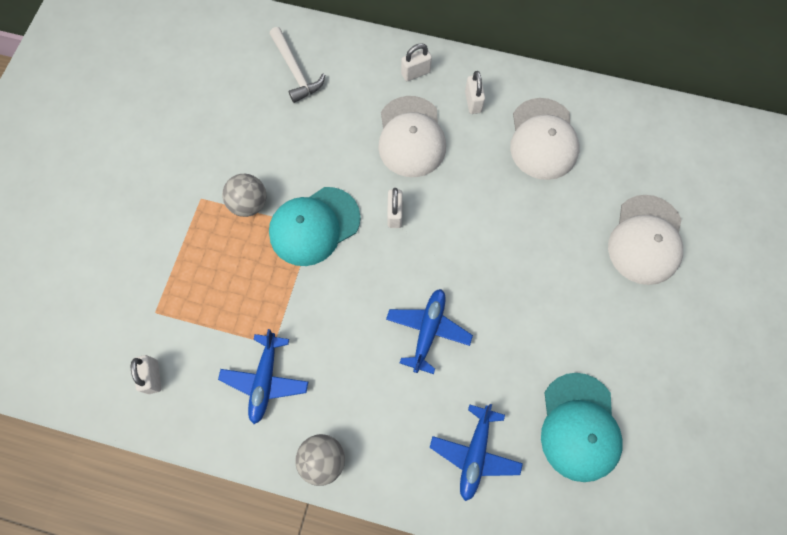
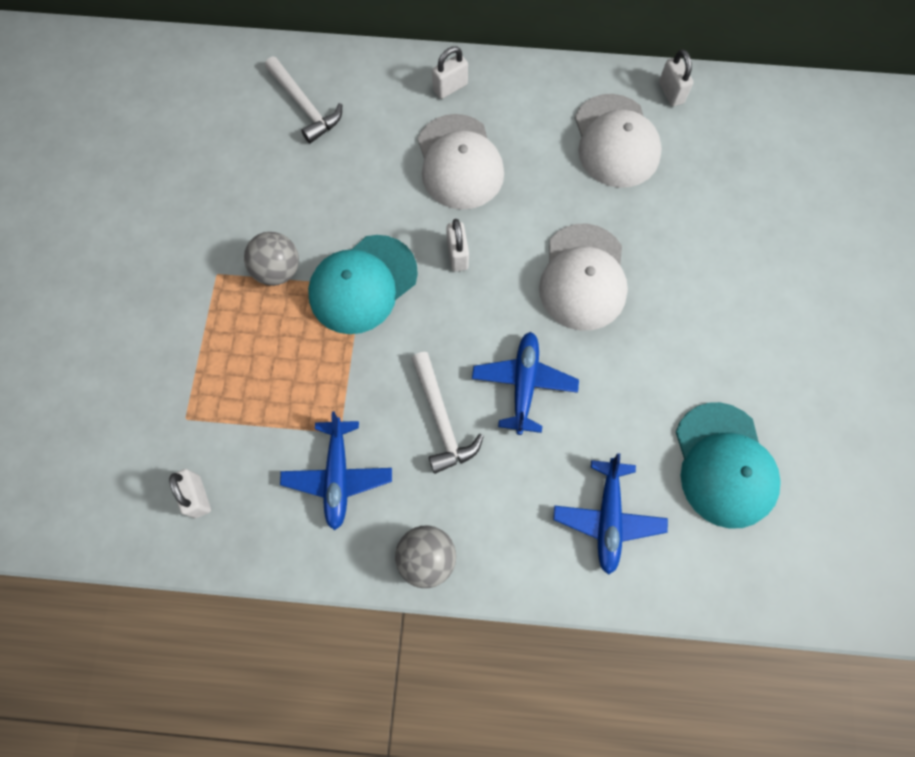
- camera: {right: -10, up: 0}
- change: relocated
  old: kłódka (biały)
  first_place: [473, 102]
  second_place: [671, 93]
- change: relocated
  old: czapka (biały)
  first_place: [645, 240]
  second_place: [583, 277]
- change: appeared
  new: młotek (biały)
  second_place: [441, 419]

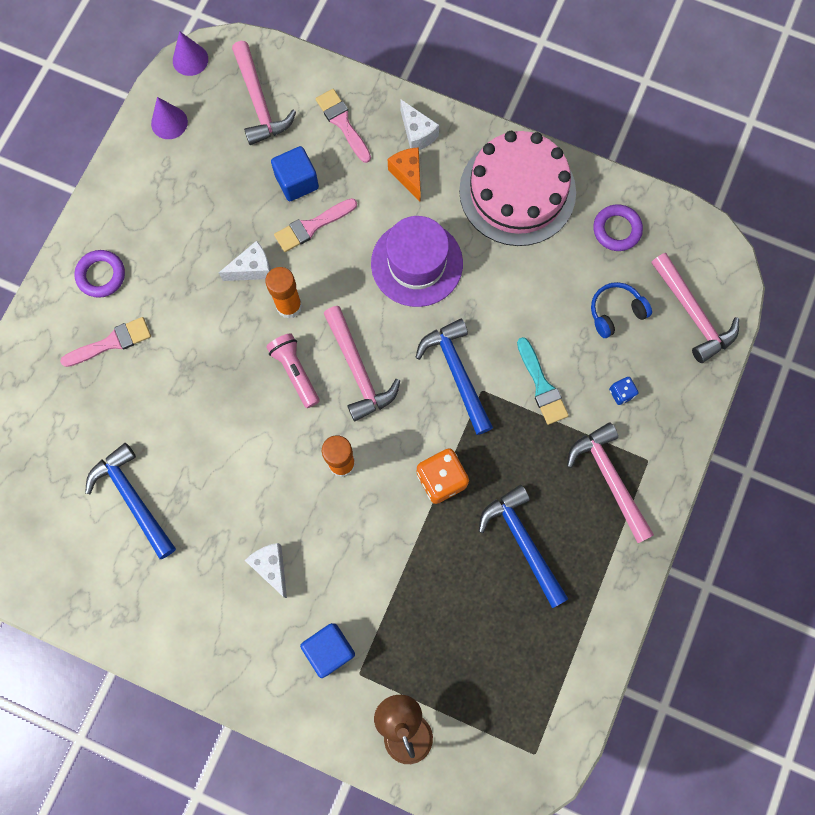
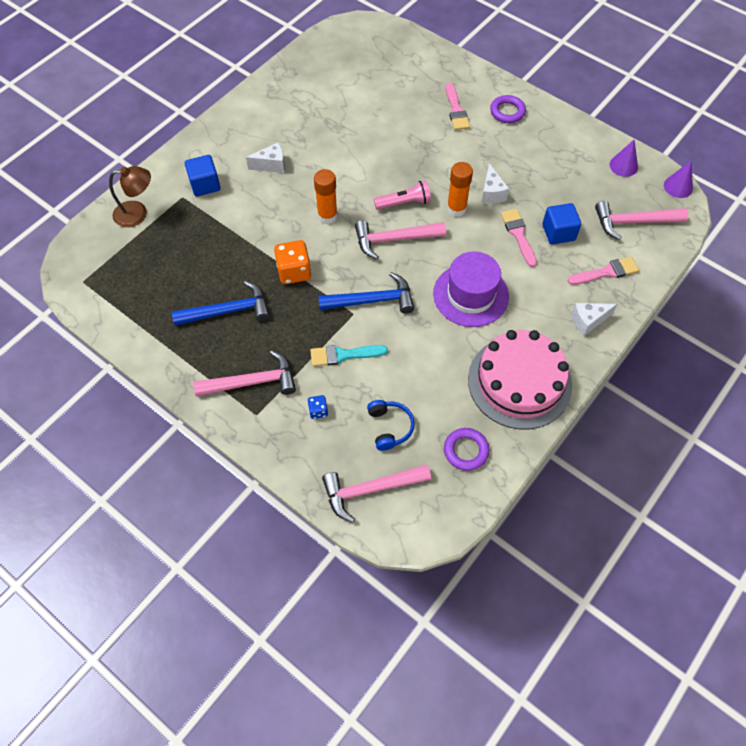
- camera: {right: 105, up: -15}
- change: missing
  old: ser (pomarańczowy)
  first_place: [408, 175]
- change: missing
  old: młotek (niebieski)
  first_place: [133, 498]

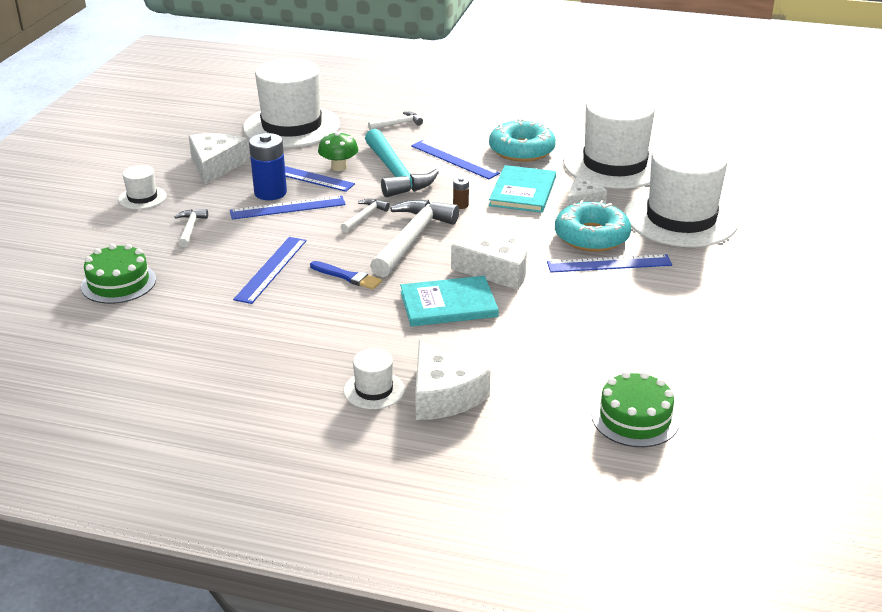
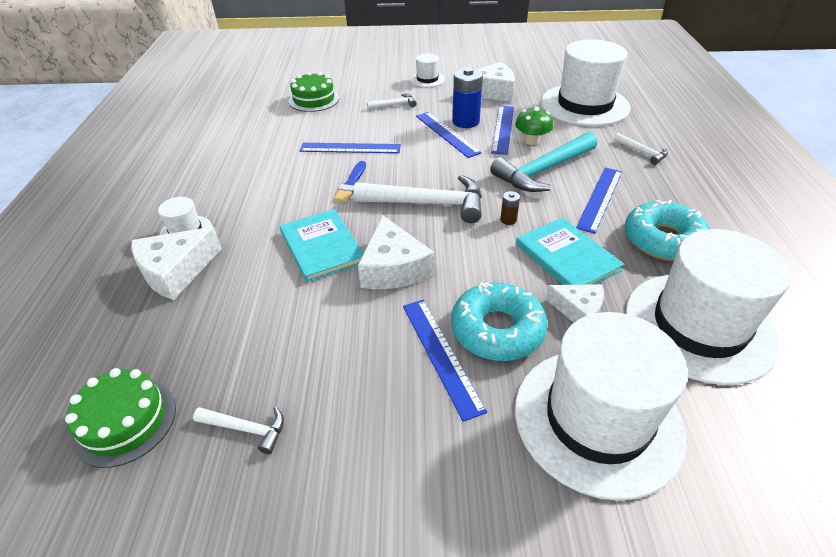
- camera: {right: 75, up: 10}
- change: spun
  old: książka (turkusowy)
  first_place: [523, 191]
  second_place: [567, 257]
  degrees: 60
- change: relocated
  old: młotek (biały)
  first_place: [364, 216]
  second_place: [246, 429]

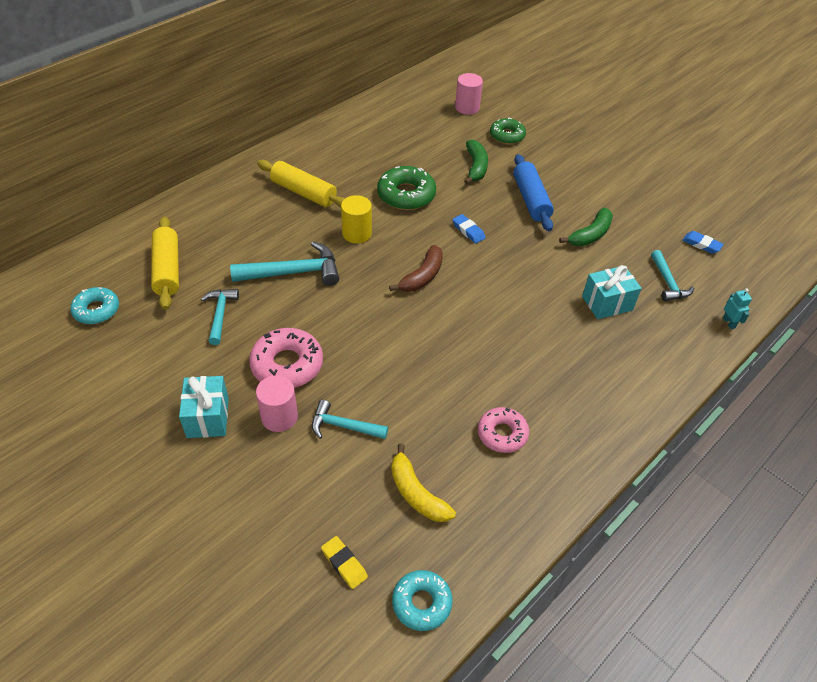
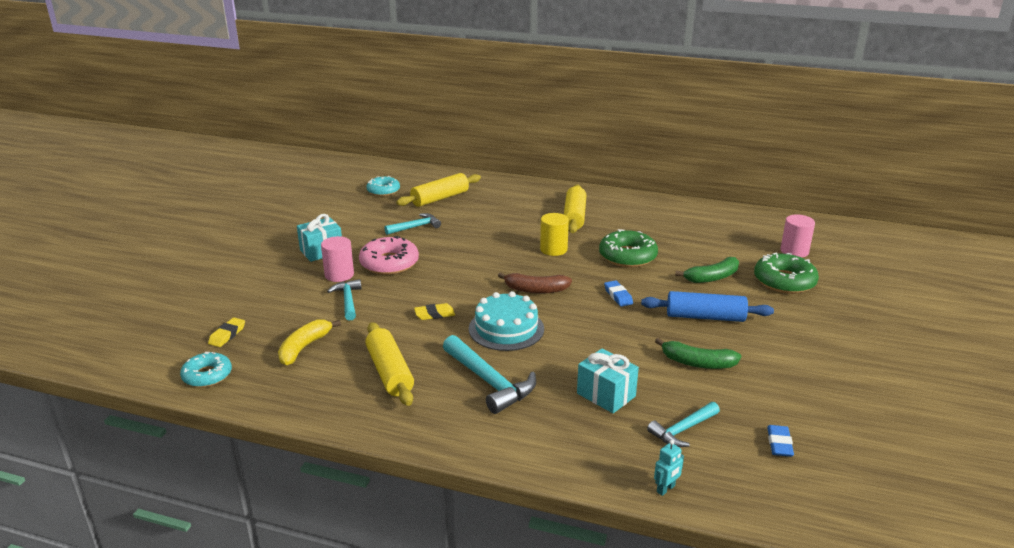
- camera: {right: 65, up: -20}
- change: size
  old: donut (zielony)
  first_place: [507, 136]
  second_place: [784, 281]
  factor: 1.5
- change: spun
  old: wałek do ciasta (niebieski)
  first_place: [531, 200]
  second_place: [705, 317]
  degrees: 45
- change: spun
  old: gumka do mazania (niebieski)
  first_place: [468, 231]
  second_place: [618, 296]
  degrees: -45
- change: relocated
  old: młotek (turkusowy)
  first_place: [293, 272]
  second_place: [489, 382]
- change: exchanged
  old: donut (różowy)
  new: wałek do ciasta (żółty)
  first_place: [502, 434]
  second_place: [390, 372]
- change: appeared
  new: tort (turkusowy)
  second_place: [506, 329]
- change: appeared
  new: gumka do mazania (żółty)
  second_place: [434, 314]

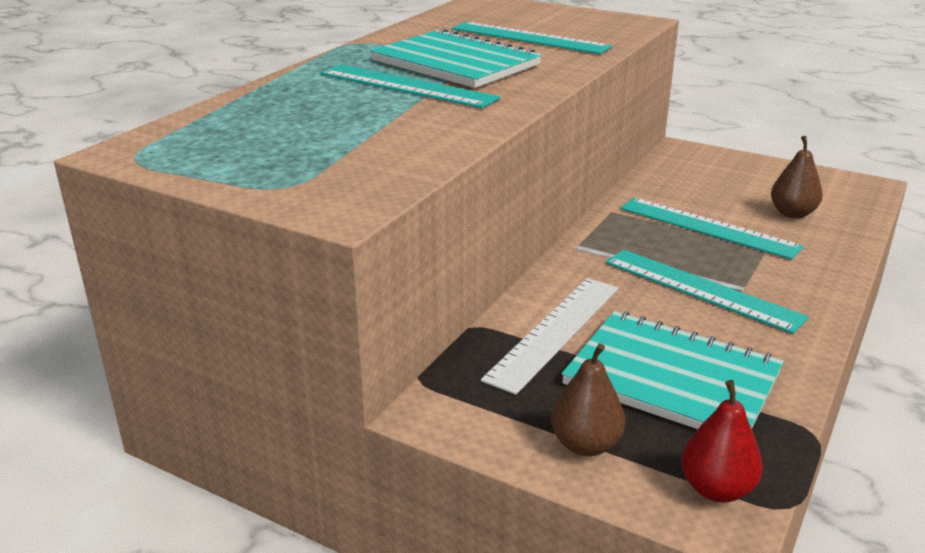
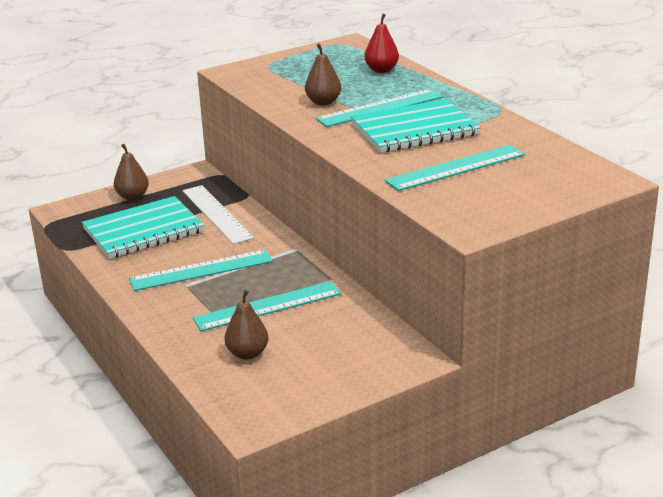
- camera: {right: 120, up: 0}
- change: relocated
  old: gruszka (czerwony)
  first_place: [716, 489]
  second_place: [381, 70]
- change: appeared
  new: gruszka (brązowy)
  second_place: [323, 102]

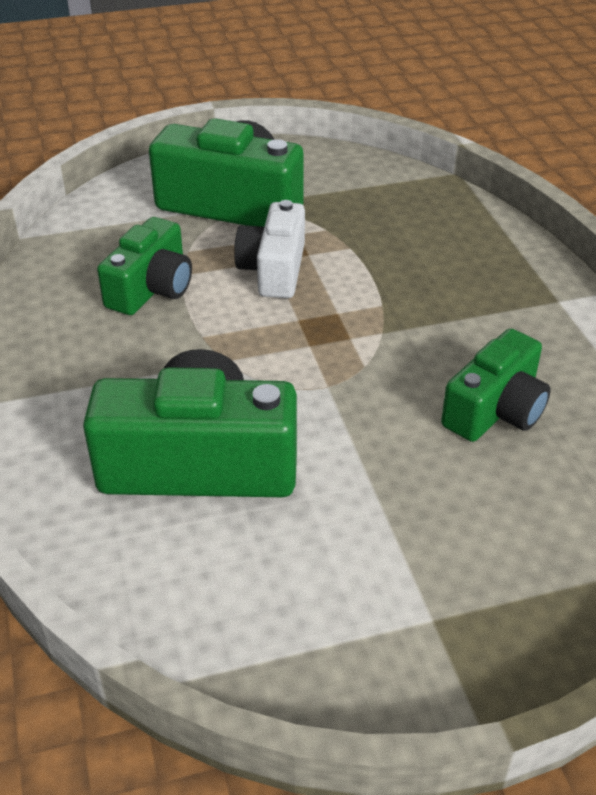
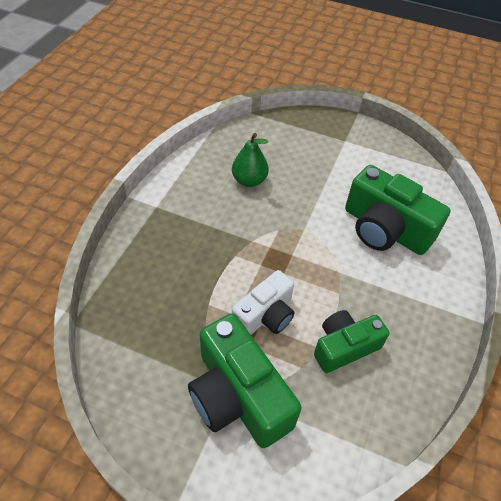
- camera: {right: -145, up: 10}
- change: exchanged
  old: aparat fotograficzny (zielony)
  new: gruszka (zielony)
  first_place: [495, 410]
  second_place: [249, 180]

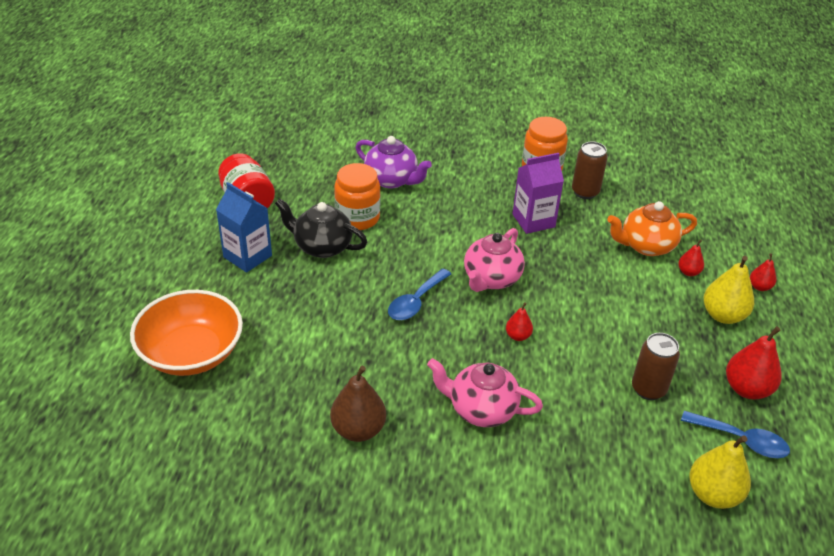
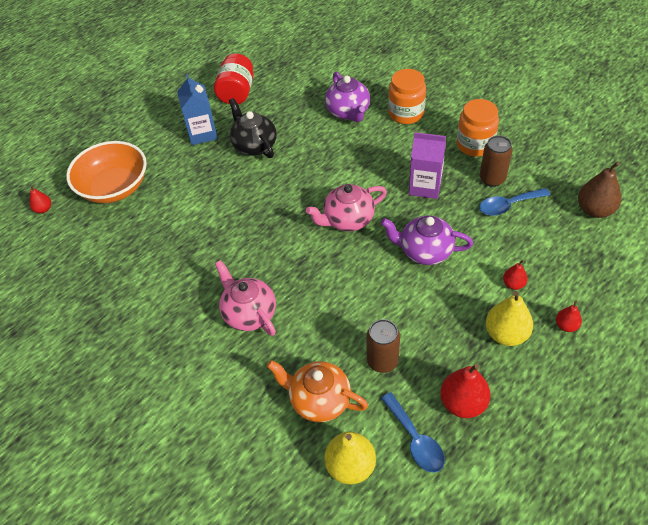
- camera: {right: 40, up: 10}
- change: relocated
  old: słoik (pomarańczowy)
  first_place: [357, 218]
  second_place: [406, 113]
- change: relocated
  old: imbryk (pomarańczowy)
  first_place: [646, 246]
  second_place: [319, 400]
- change: relocated
  old: łyżka (niebieski)
  first_place: [416, 302]
  second_place: [508, 205]
- change: relocated
  old: gruszka (czerwony)
  first_place: [518, 336]
  second_place: [43, 209]
- change: relocated
  old: gruszka (brązowy)
  first_place: [358, 429]
  second_place: [594, 210]
- change: appeared
  new: imbryk (fioletowy)
  second_place: [424, 251]

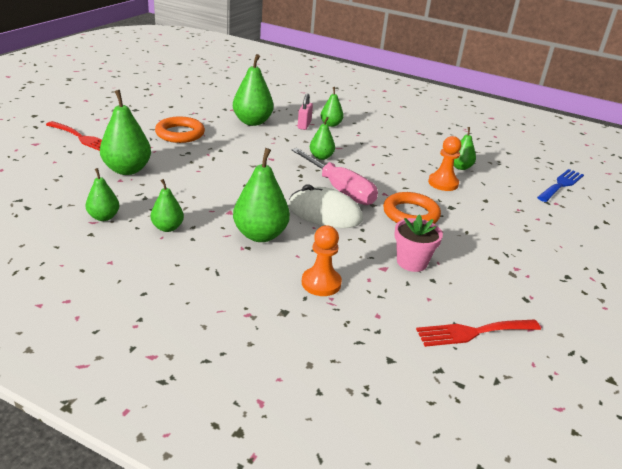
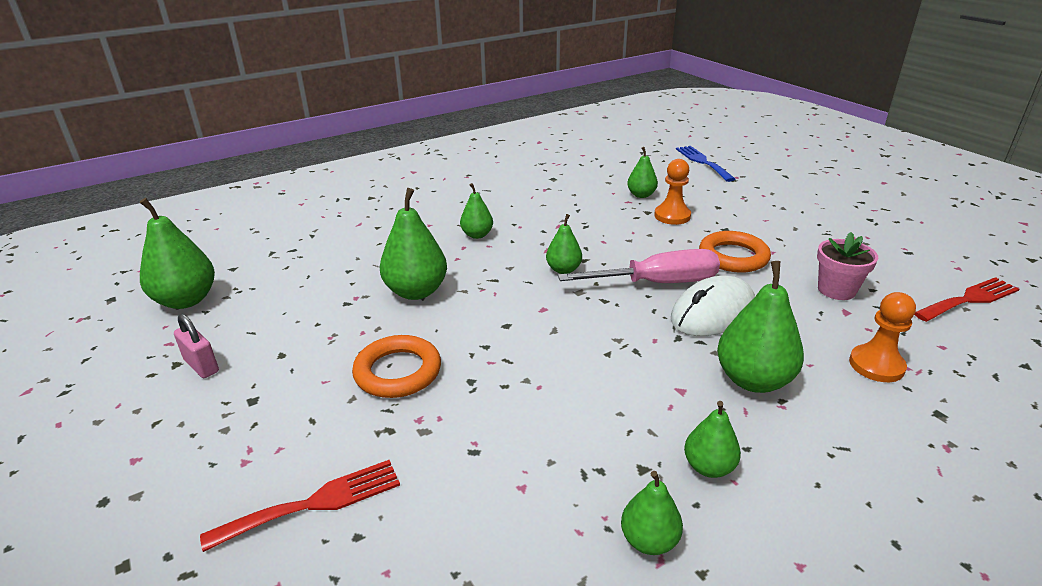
- camera: {right: -55, up: 0}
- change: relocated
  old: gruszka (zielony)
  first_place: [127, 170]
  second_place: [186, 300]
- change: relocated
  old: kłódka (różowy)
  first_place: [304, 125]
  second_place: [201, 366]
- change: spun
  old: widelec (czerwony)
  first_place: [473, 332]
  second_place: [969, 299]
  degrees: -135

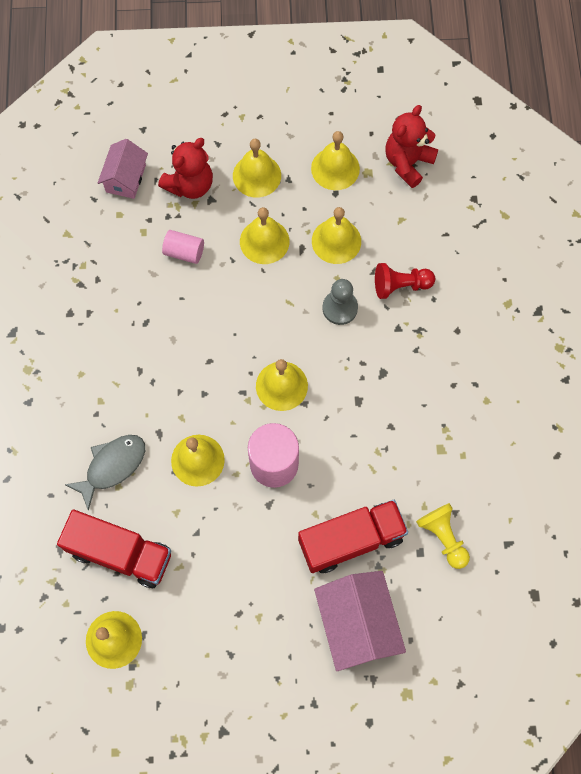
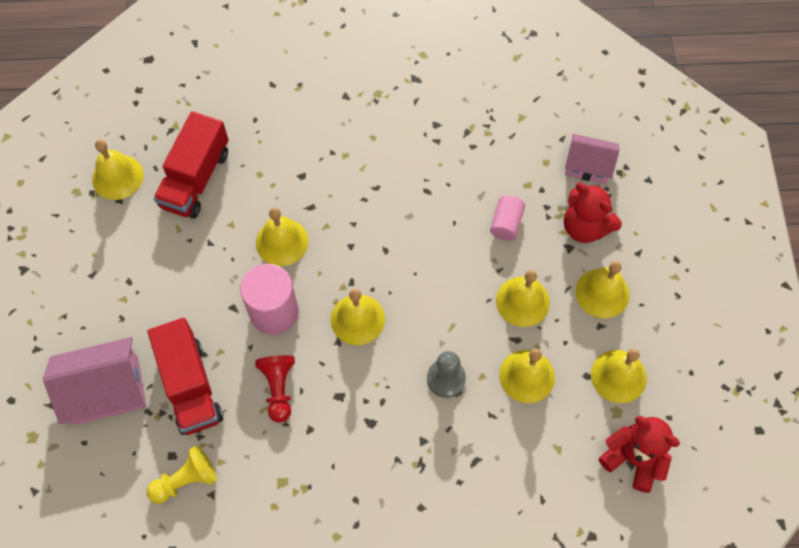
- camera: {right: 90, up: -5}
- change: relocated
  old: pionek (czerwony)
  first_place: [400, 285]
  second_place: [278, 389]
- change: missing
  old: ryba (szary)
  first_place: [112, 466]

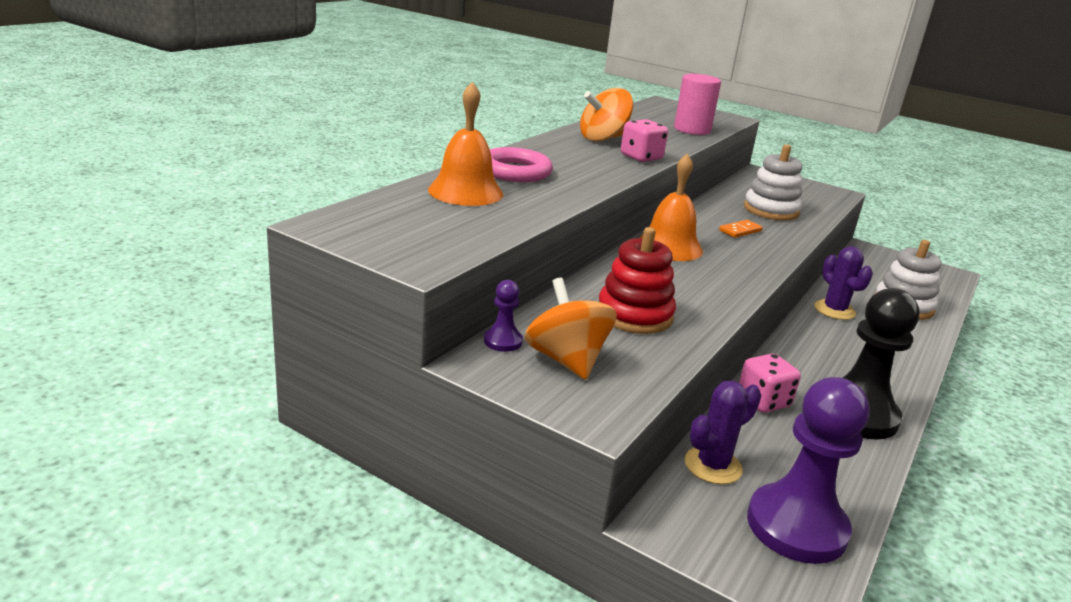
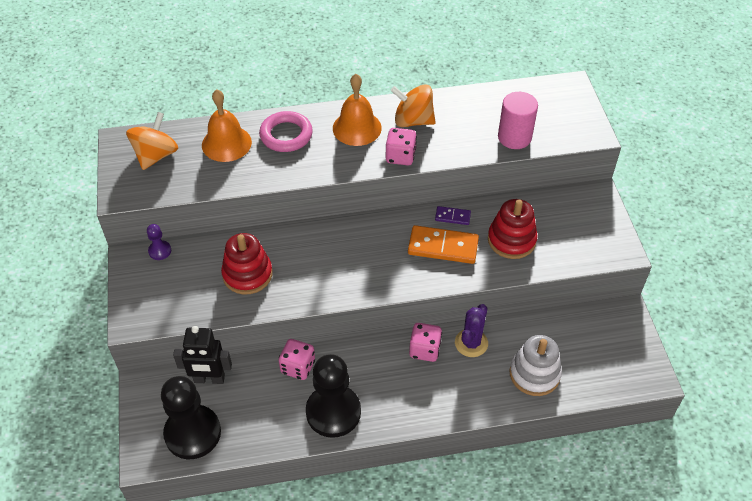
- camera: {right: 50, up: 25}
- change: colour
  old: zabawka nakładanka (biały)
  new: zabawka nakładanka (czerwony)
  first_place: [771, 210]
  second_place: [511, 240]
- change: relocated
  old: dzwonek (pomarańczowy)
  first_place: [669, 246]
  second_place: [357, 128]
- change: size
  old: kostka domina (pomarańczowy)
  first_place: [740, 231]
  second_place: [443, 247]
  factor: 1.92
- change: relocated
  old: bączek (pomarańczowy)
  first_place: [566, 360]
  second_place: [156, 155]
- change: colour
  old: pionek (fioletowy)
  new: pionek (czarny)
  first_place: [796, 526]
  second_place: [193, 433]
- change: exchanged
  old: kaktus (fioletowy)
  new: robot (czarny)
  first_place: [712, 465]
  second_place: [209, 379]
- change: appeared
  new: kostka domina (fioletowy)
  second_place: [452, 217]
- change: appeared
  new: kostka do gry (różowy)
  second_place: [424, 350]

